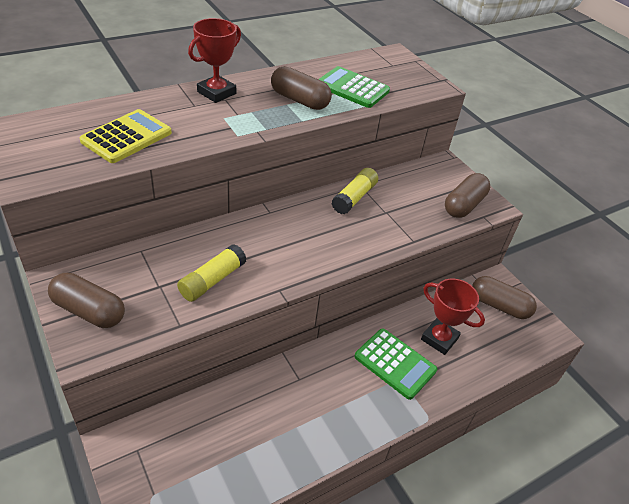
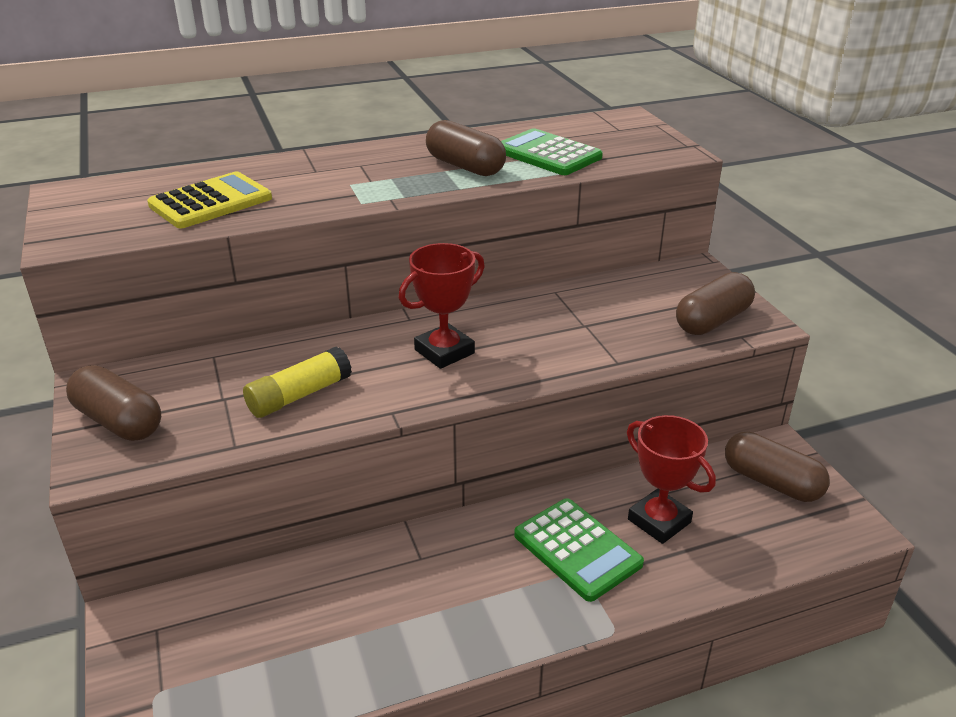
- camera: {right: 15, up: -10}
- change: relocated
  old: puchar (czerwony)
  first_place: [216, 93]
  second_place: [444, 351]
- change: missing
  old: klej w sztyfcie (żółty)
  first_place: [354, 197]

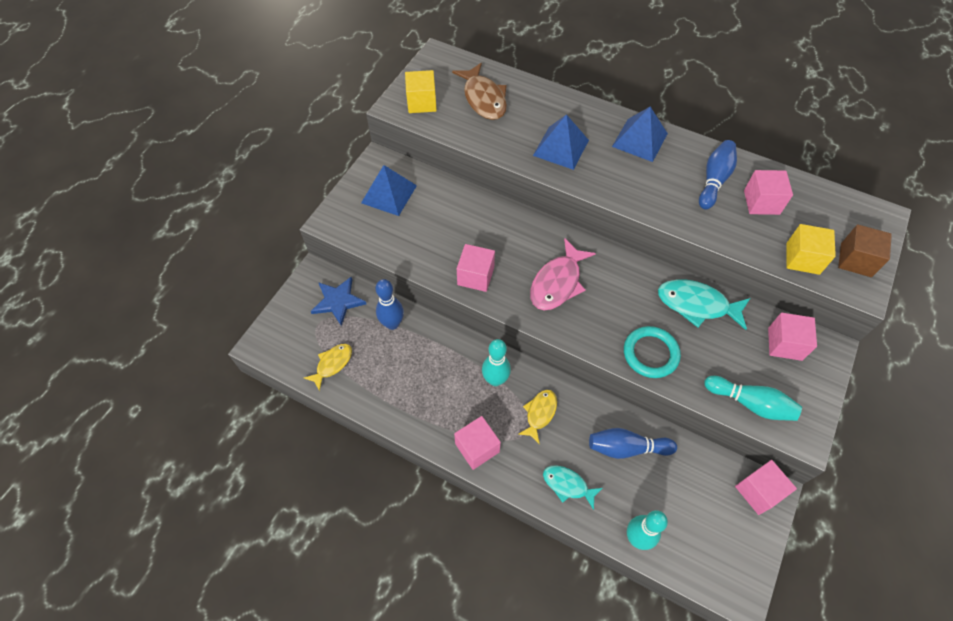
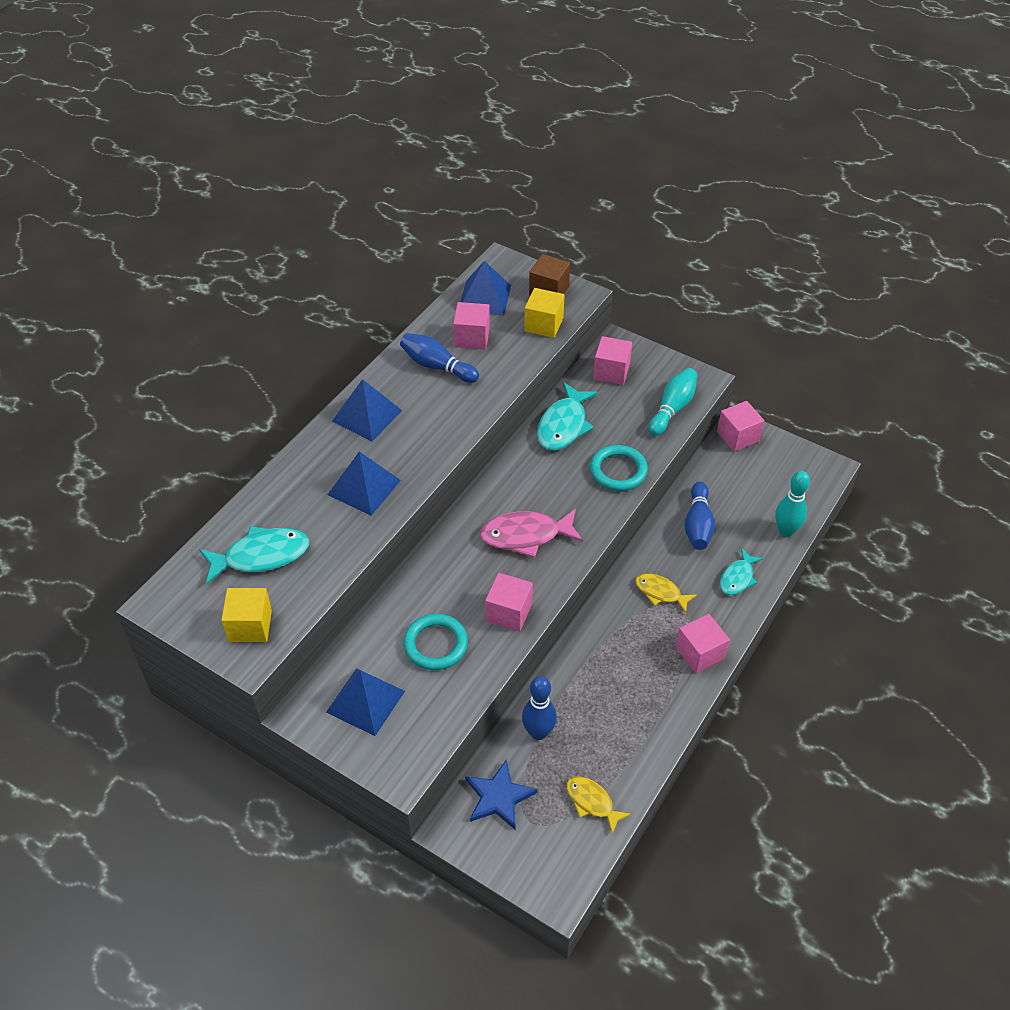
- camera: {right: -85, up: -10}
- change: colour
  old: ryba (brązowy)
  new: ryba (turkusowy)
  first_place: [484, 99]
  second_place: [261, 556]
- change: spun
  old: ryba (różowy)
  first_place: [557, 283]
  second_place: [526, 536]
  degrees: 135
- change: missing
  old: kręgiel (turkusowy)
  first_place: [495, 380]
- change: appeared
  new: piramida (niebieski)
  second_place: [484, 298]
- change: appeared
  new: pierścień (turkusowy)
  second_place: [435, 644]

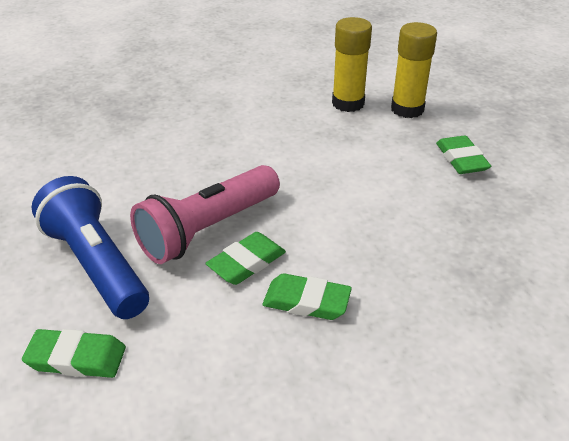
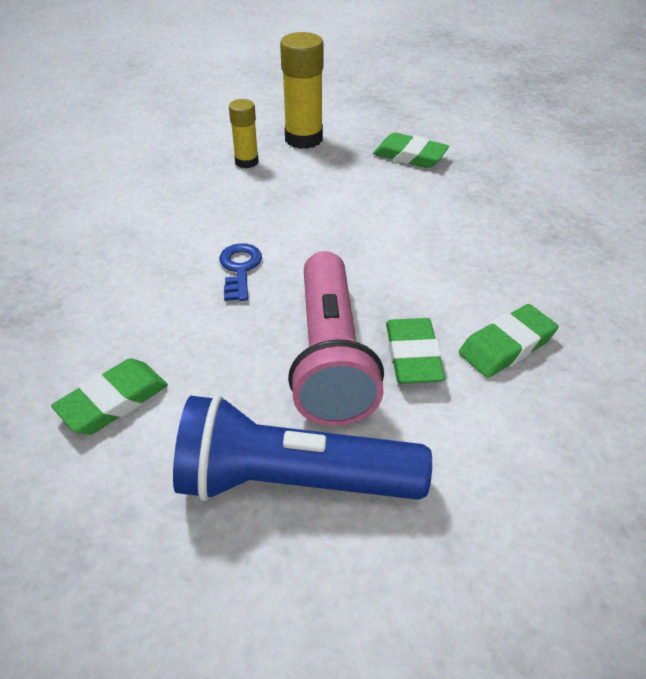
- camera: {right: -50, up: 5}
- change: size
  old: klej w sztyfcie (żółty)
  first_place: [348, 103]
  second_place: [246, 162]
  factor: 0.6
- change: relocated
  old: gumka do mazania (zielony)
  first_place: [76, 358]
  second_place: [113, 401]
- change: appeared
  new: klucz (niebieski)
  second_place: [240, 269]

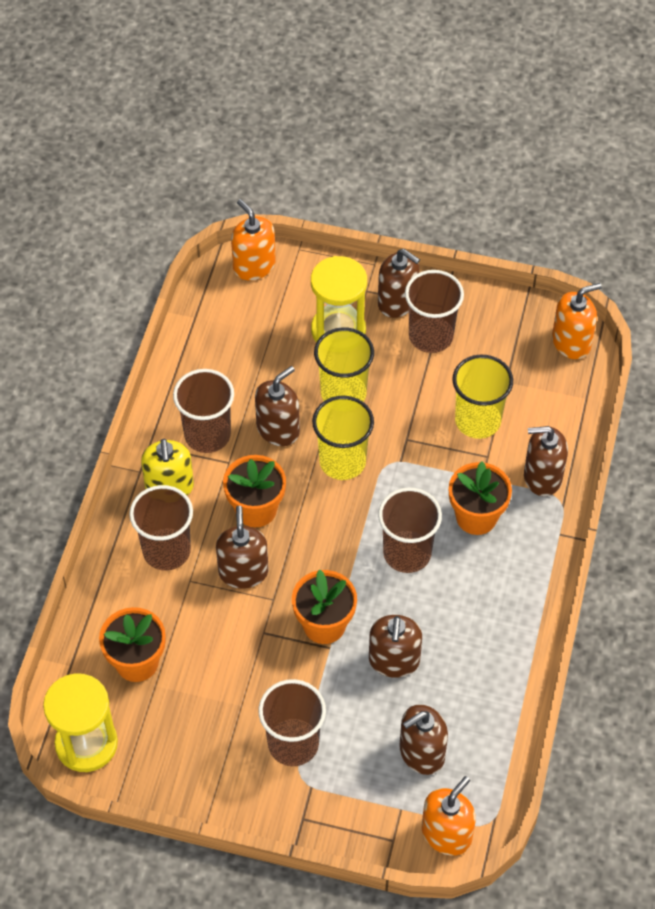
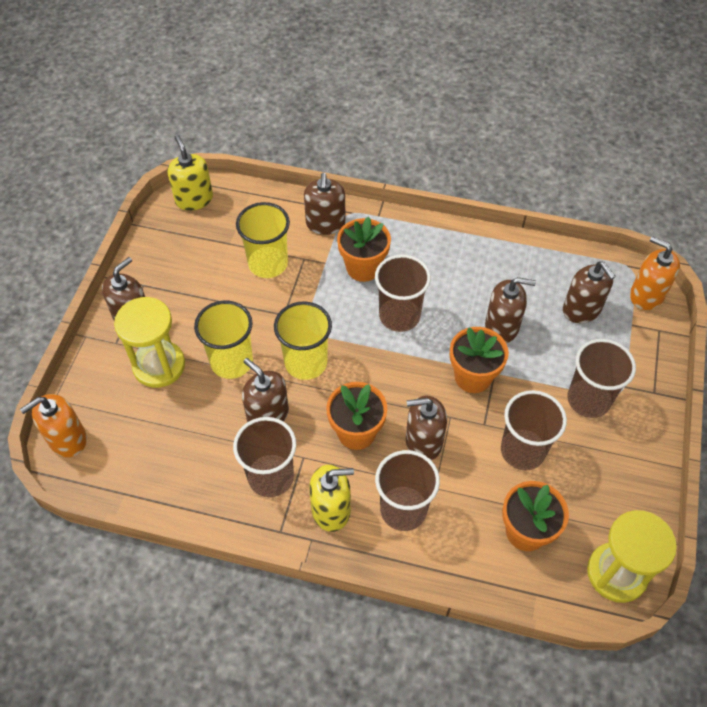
- camera: {right: -90, up: 0}
- change: relocated
  old: szklanka (brązowy)
  first_place: [431, 336]
  second_place: [522, 451]
- change: colour
  old: dozownik mydła (pomarańczowy)
  new: dozownik mydła (żółty)
  first_place: [571, 342]
  second_place: [194, 199]

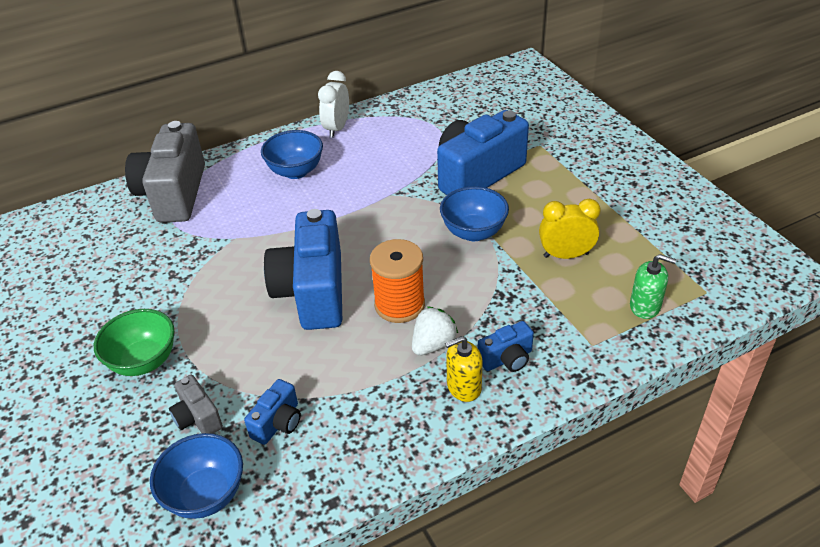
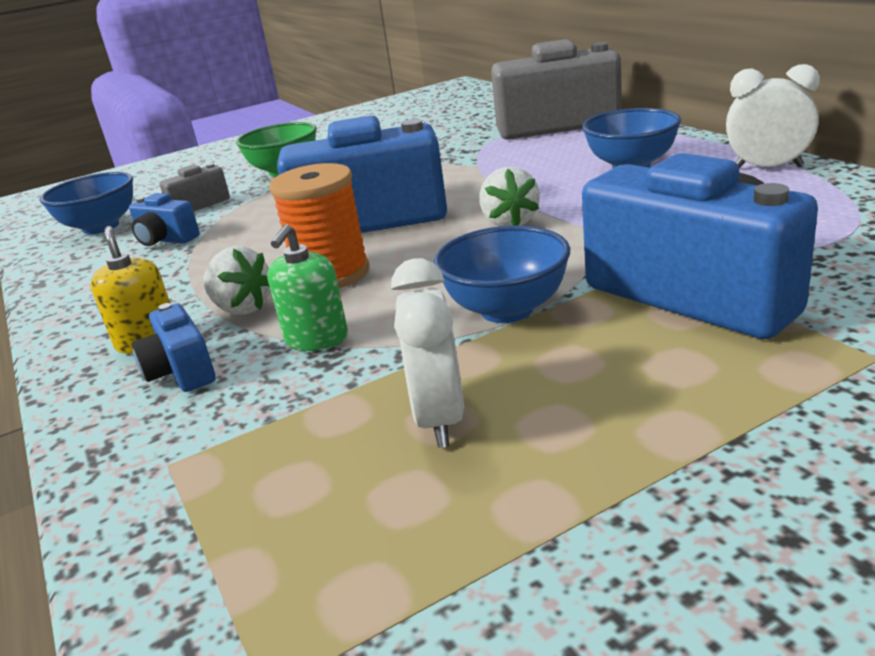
- camera: {right: 90, up: -15}
- change: colour
  old: budzik (żółty)
  new: budzik (biały)
  first_place: [566, 255]
  second_place: [439, 419]
- change: relocated
  old: dozownik mydła (zielony)
  first_place: [645, 306]
  second_place: [316, 339]
- change: appeared
  new: truskawka (biały)
  second_place: [510, 222]

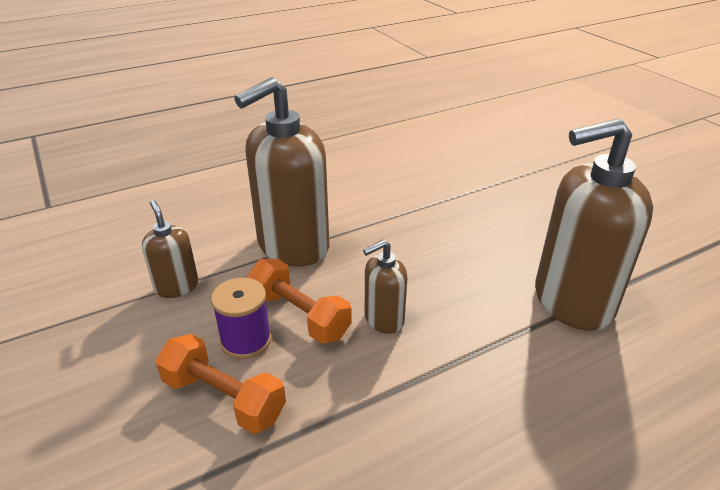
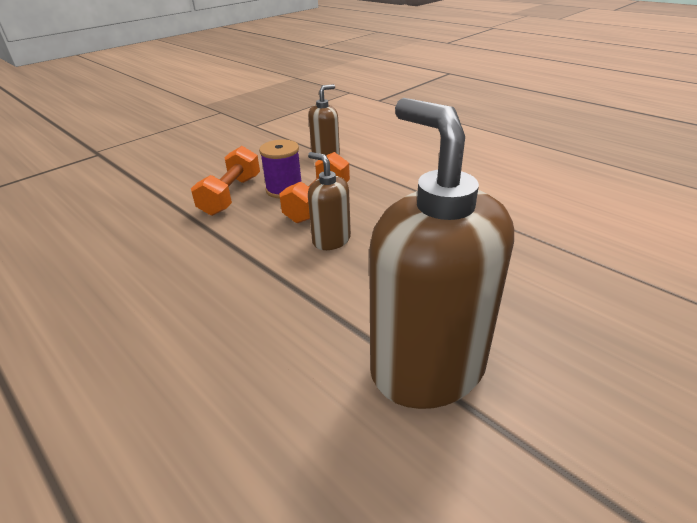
- camera: {right: 75, up: 0}
- change: missing
  old: dozownik mydła (brązowy)
  first_place: [292, 246]

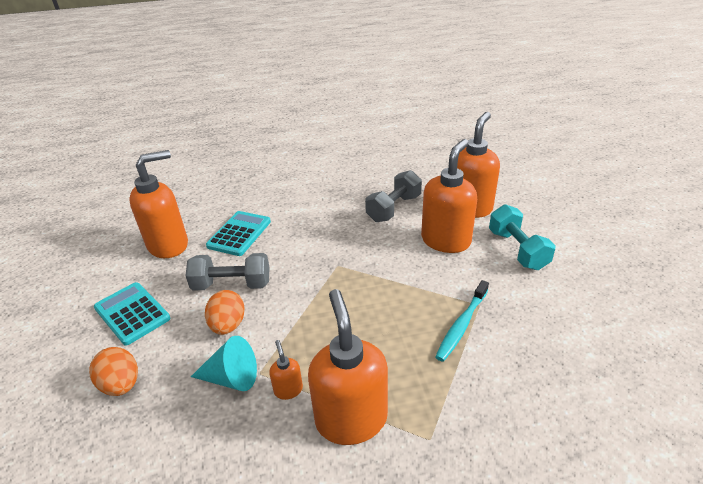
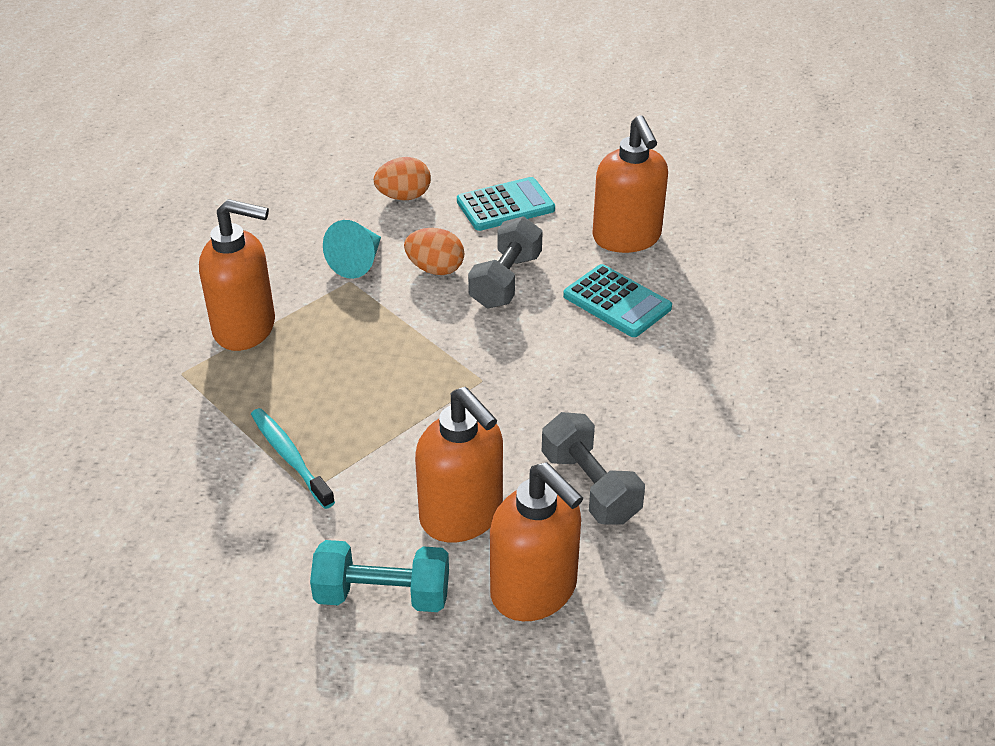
- camera: {right: 110, up: 5}
- change: missing
  old: dozownik mydła (pomarańczowy)
  first_place: [288, 389]

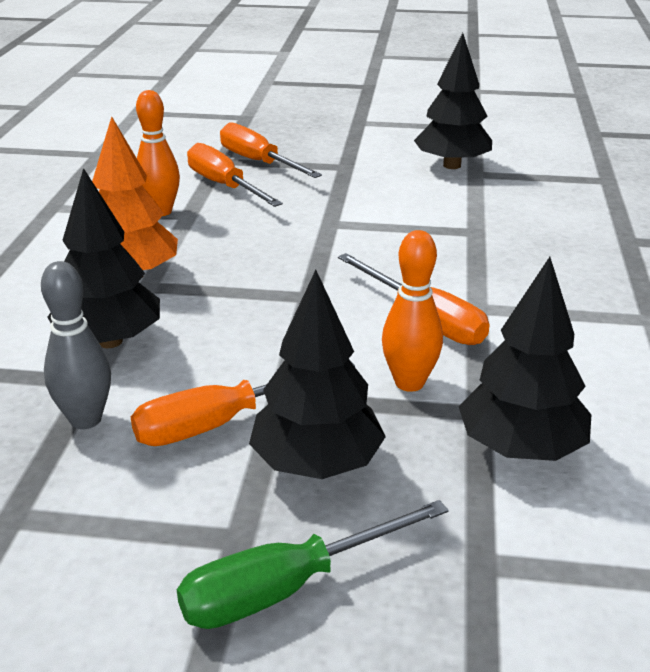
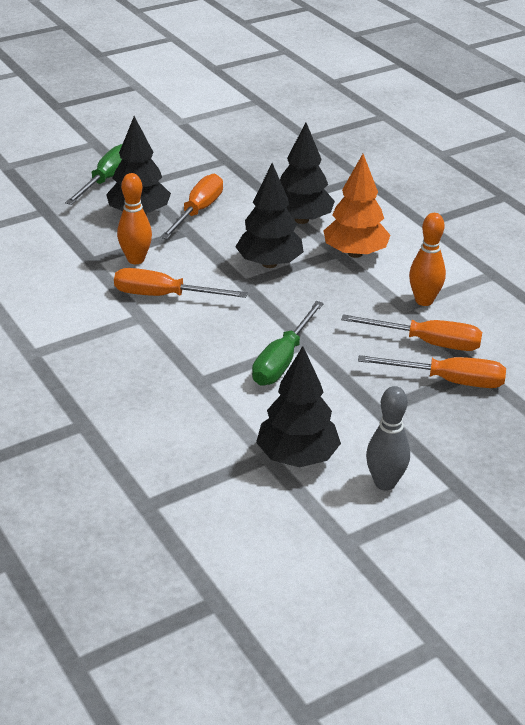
- camera: {right: 140, up: 5}
- change: relocated
  old: drzewko (czarny)
  first_place: [520, 449]
  second_place: [269, 263]
- change: relocated
  old: kręgiel (szary)
  first_place: [86, 419]
  second_place: [385, 483]
- change: appeared
  new: śrubokręt (zielony)
  second_place: [282, 360]

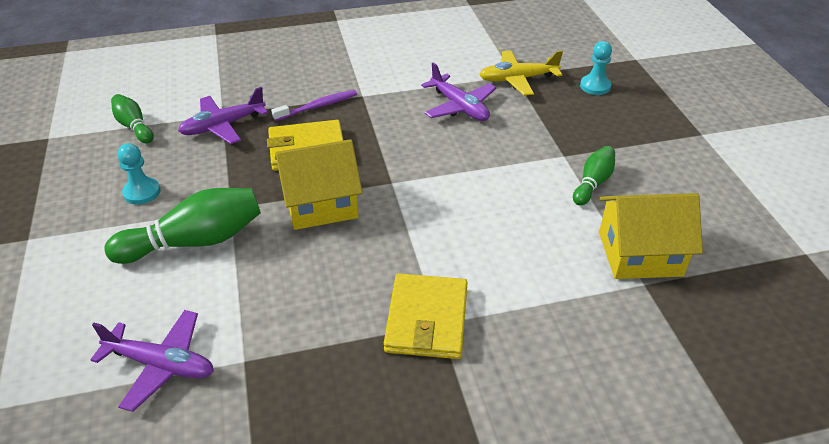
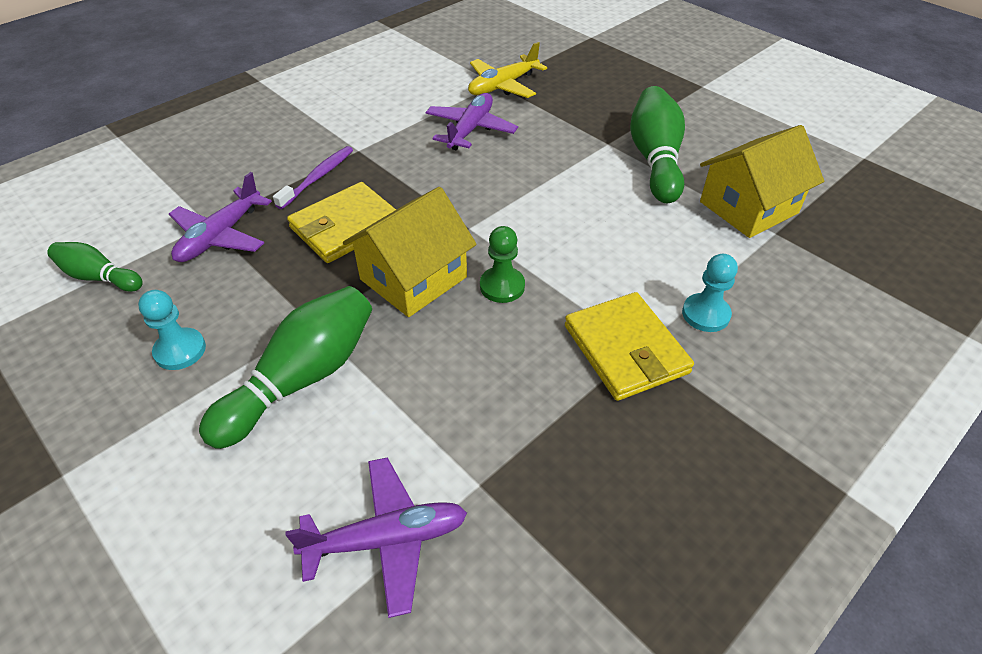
- camera: {right: -30, up: 5}
- change: relocated
  old: pionek (turkusowy)
  first_place: [595, 86]
  second_place: [705, 314]
- change: spun
  old: samolot (fioletowy)
  first_place: [459, 107]
  second_place: [470, 129]
  degrees: -90
- change: size
  old: kręgiel (zielony)
  first_place: [593, 183]
  second_place: [655, 159]
  factor: 1.76
- change: appeared
  new: pionek (zielony)
  second_place: [502, 286]

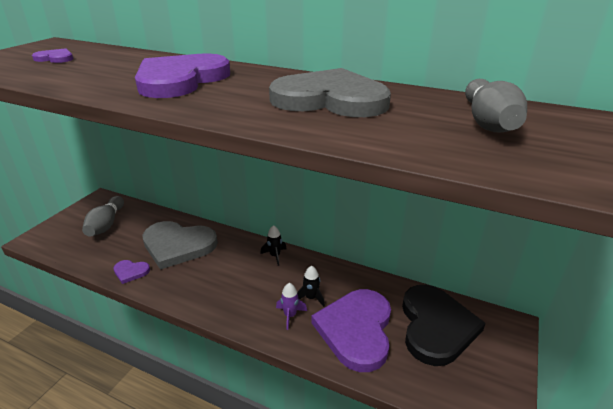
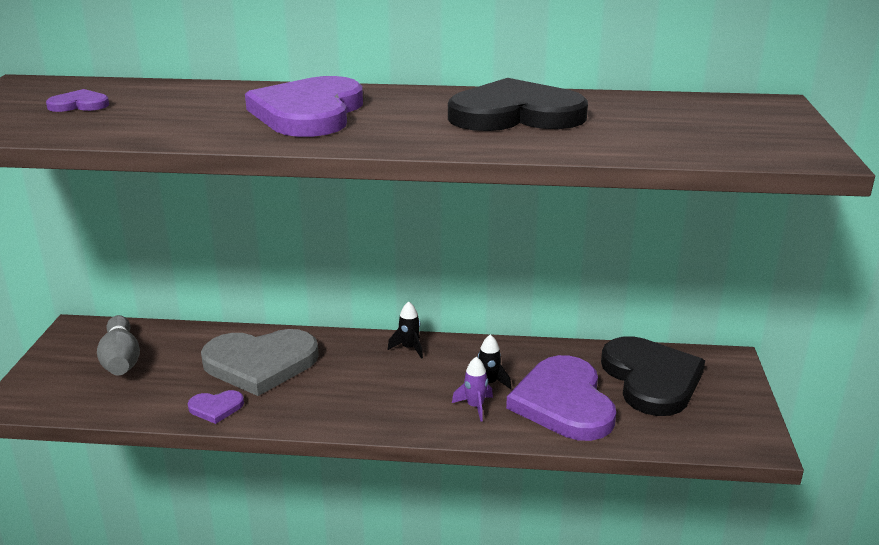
- camera: {right: -20, up: -5}
- change: colour
  old: serce (szary)
  new: serce (czarny)
  first_place: [330, 99]
  second_place: [515, 114]
- change: missing
  old: kręgiel (szary)
  first_place: [488, 122]

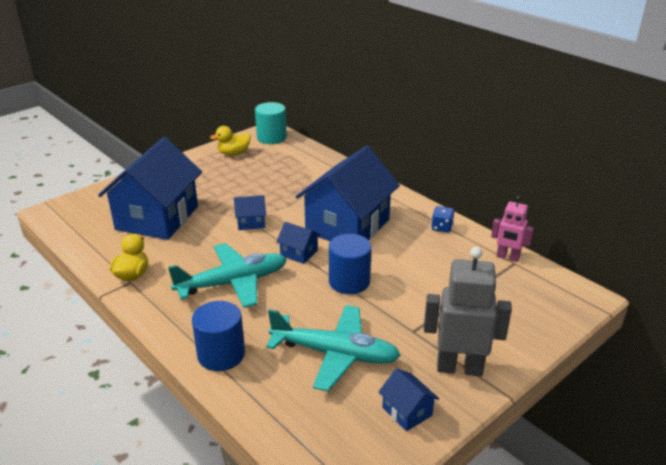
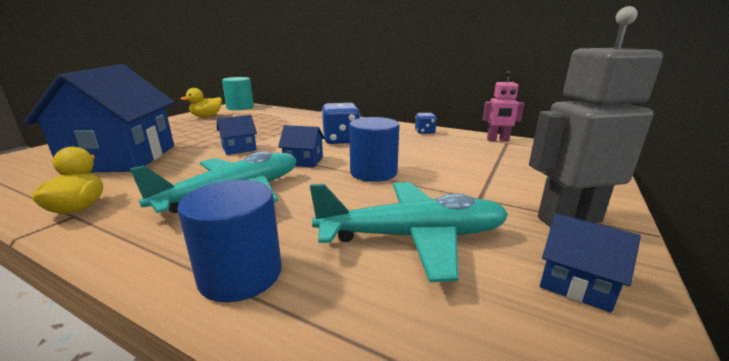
- camera: {right: -20, up: -10}
- change: exchanged
  old: domek (niebieski)
  new: kostka do gry (niebieski)
  first_place: [347, 226]
  second_place: [341, 140]

